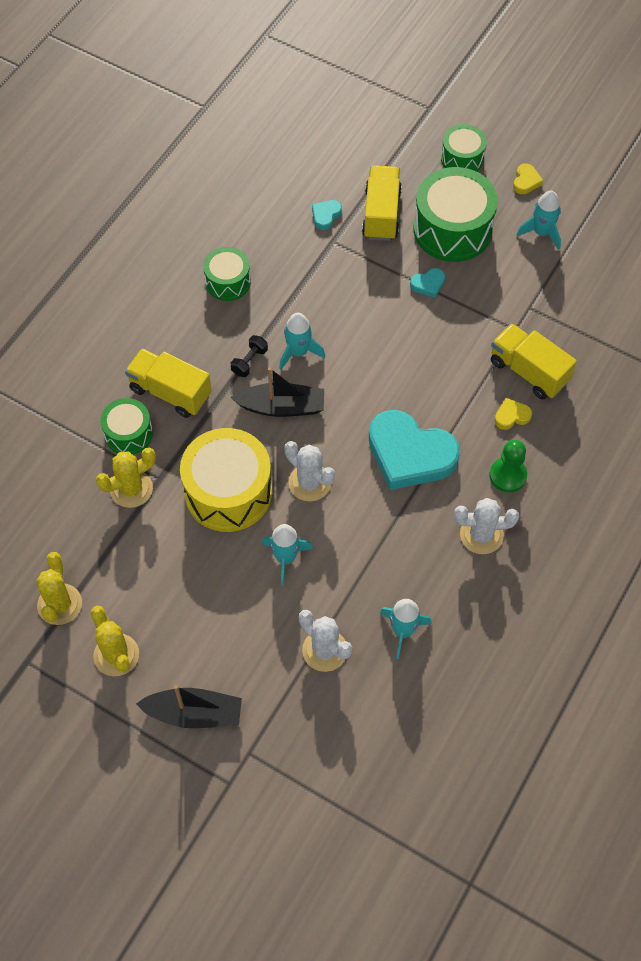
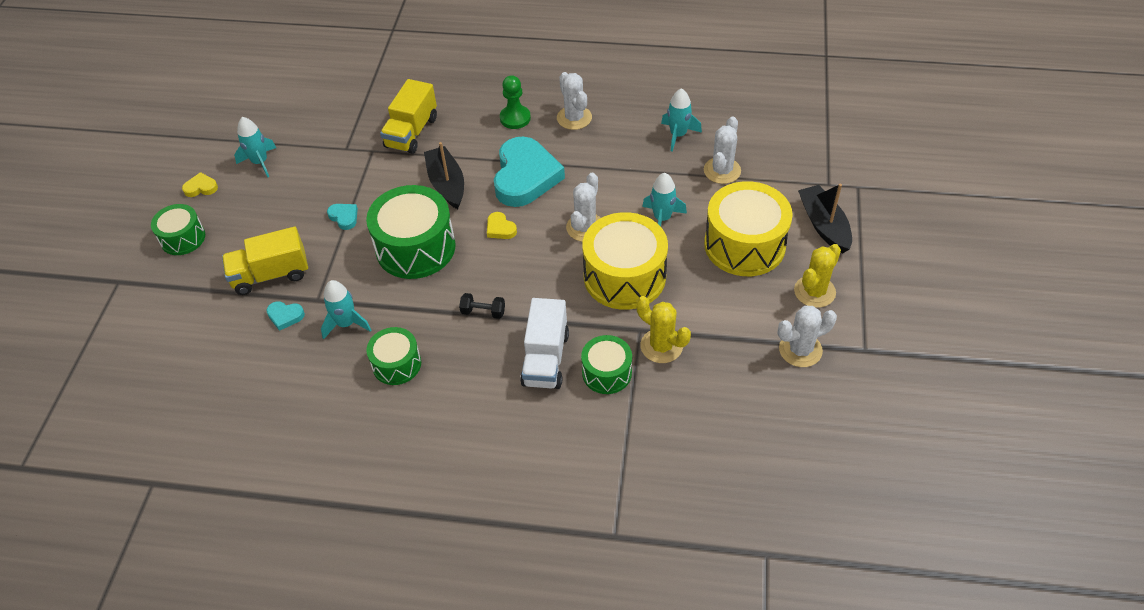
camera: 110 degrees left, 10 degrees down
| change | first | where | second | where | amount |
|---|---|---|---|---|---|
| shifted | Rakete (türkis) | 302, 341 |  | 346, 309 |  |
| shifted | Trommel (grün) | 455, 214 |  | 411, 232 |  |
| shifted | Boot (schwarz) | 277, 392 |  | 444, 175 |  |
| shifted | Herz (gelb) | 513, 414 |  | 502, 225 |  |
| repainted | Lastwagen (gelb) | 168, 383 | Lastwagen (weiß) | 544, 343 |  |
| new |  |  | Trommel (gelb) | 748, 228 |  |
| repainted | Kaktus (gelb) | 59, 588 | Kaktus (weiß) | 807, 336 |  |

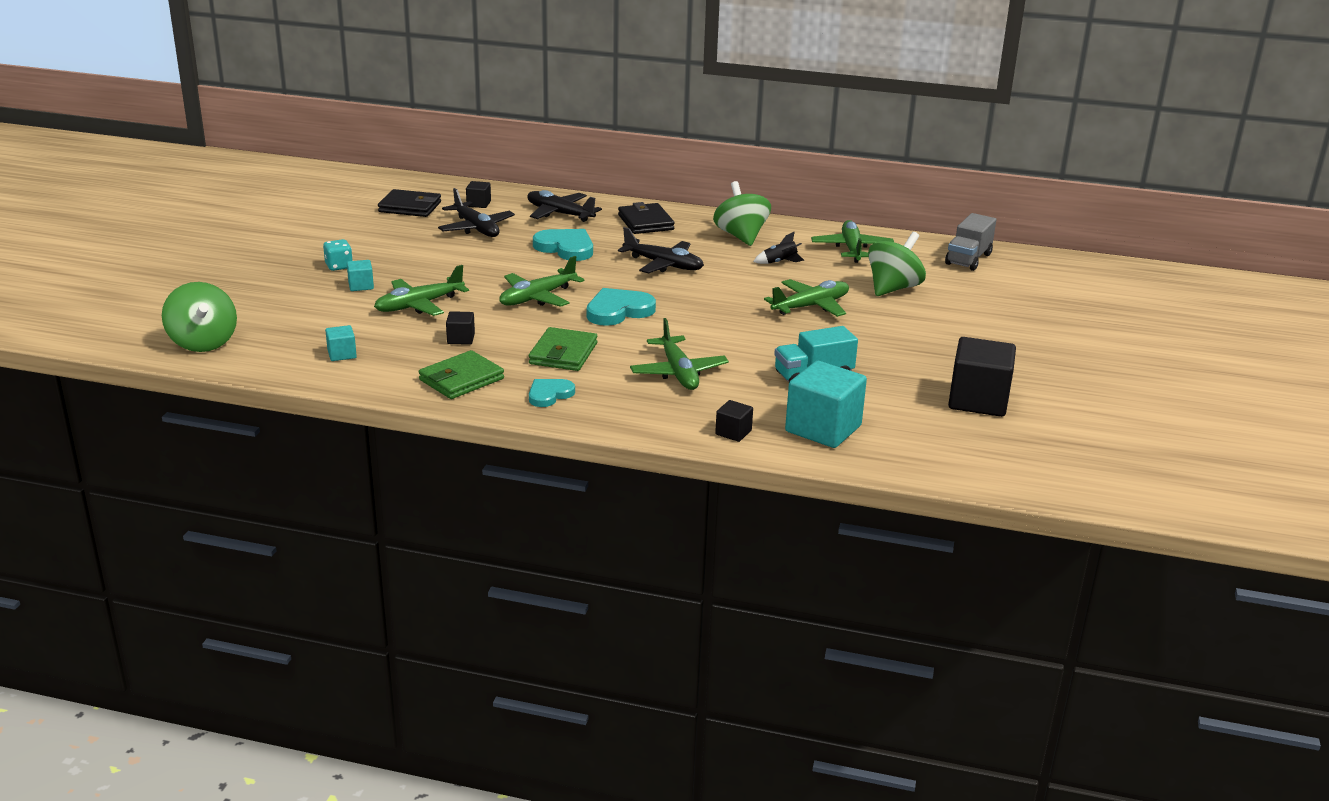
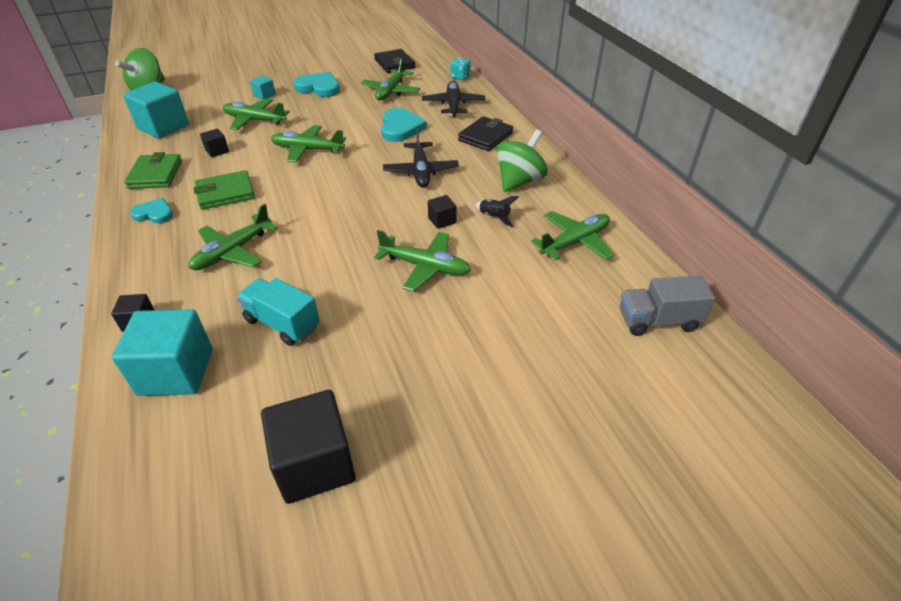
camera: 55 degrees right, 15 degrees up
| change | first | where | second | where | amount |
|---|---|---|---|---|---|
| scaled | Kubus (türkis) | 341, 343 |  | 156, 109 | x2.10 |
| rotated | Geldbörse (grün) | 461, 374 |  | 153, 170 | 75 degrees clockwise |
| shifted | Herz (türkis) | 621, 307 |  | 316, 84 |  |
| repainted | Flugzeug (schwarz) | 476, 212 | Flugzeug (grün) | 390, 79 |  |
| shifted | Kubus (schwarz) | 478, 194 |  | 442, 212 |  |
| shifted | Spielwürfel (türkis) | 338, 255 |  | 460, 69 |  |
| gone | Kreisel (grün) | 897, 264 |  |  |  |

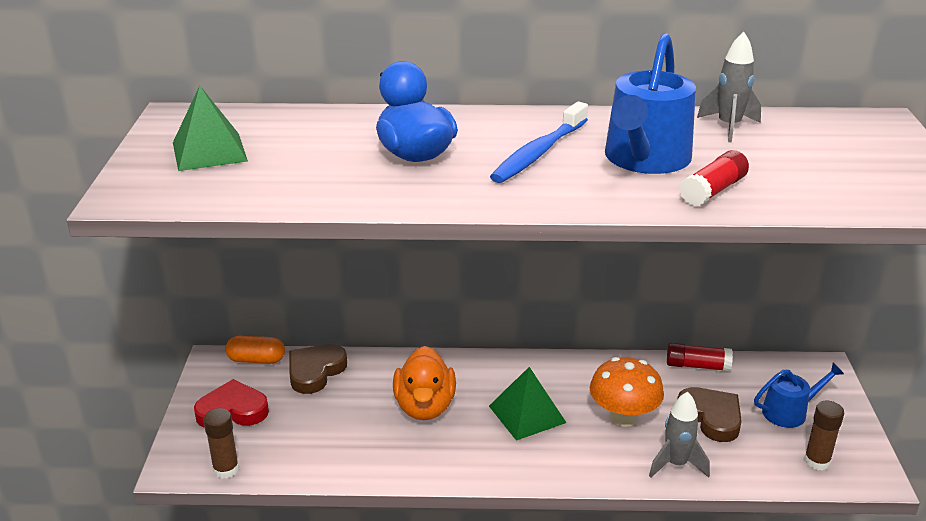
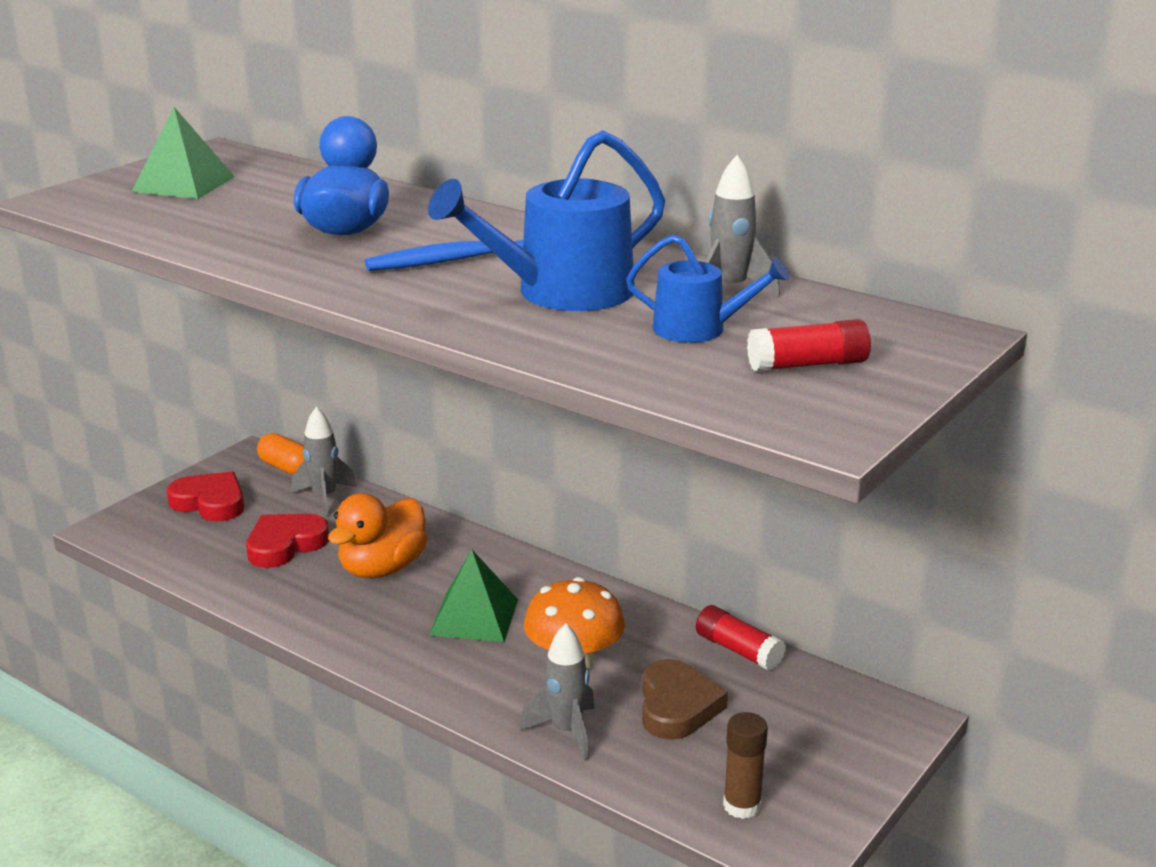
camera: 35 degrees right, 5 degrees down
| change | first | where | second | where | amount |
|---|---|---|---|---|---|
| new |  |  | Herz (rot) | 287, 541 |  |
| swapped | Herz (braun) | 318, 369 | Rakete (grau) | 323, 462 |  |
| shifted | Gießkanne (blau) | 799, 395 |  | 708, 289 |  |
| shifted | Klebestift (rot) | 714, 178 |  | 809, 345 |  |
| gone | Klebestift (braun) | 221, 443 |  |  |  |

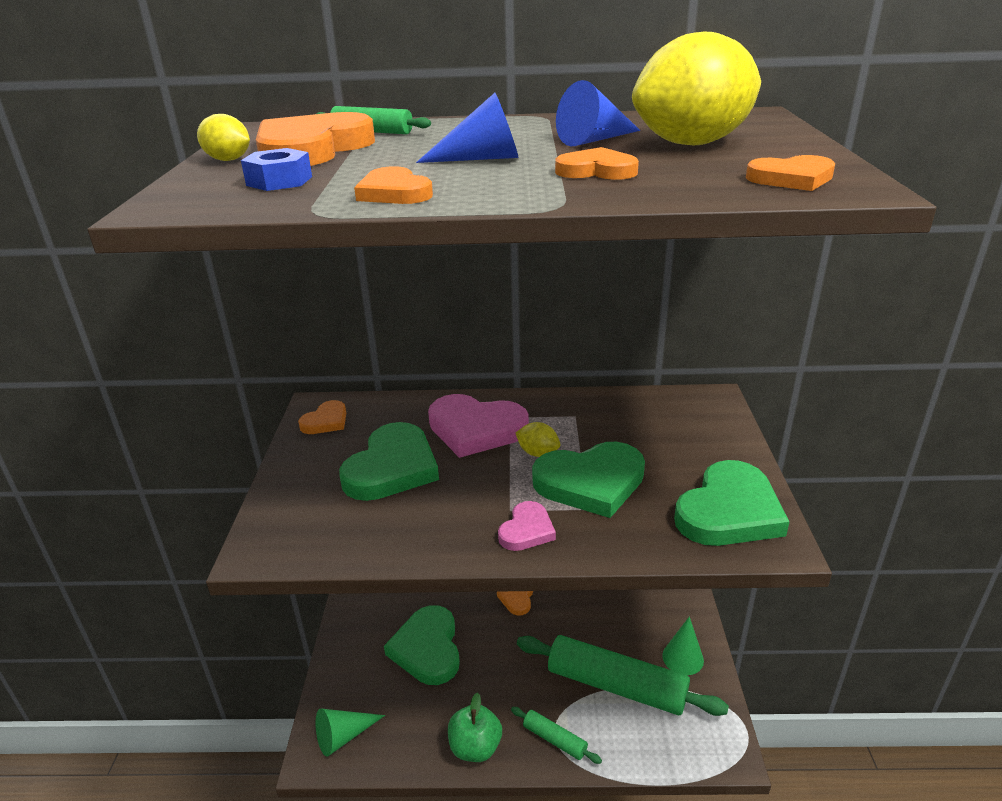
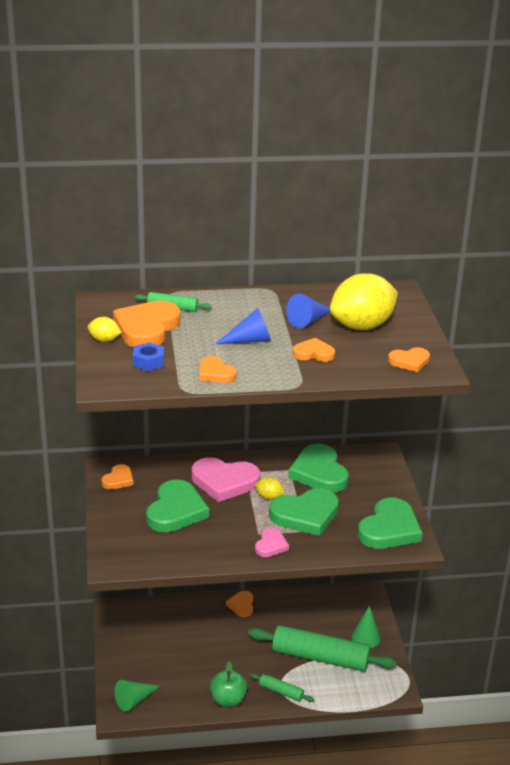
camera: 10 degrees left, 0 degrees up
| change | first | where | second | where | amount |
|---|---|---|---|---|---|
| shifted | Herz (grün) | 422, 645 |  | 318, 468 |  |

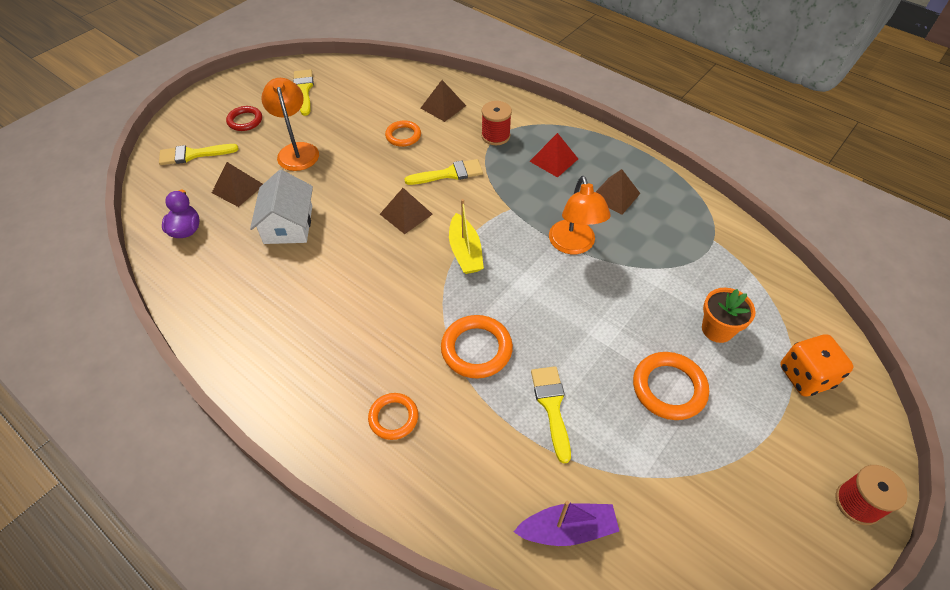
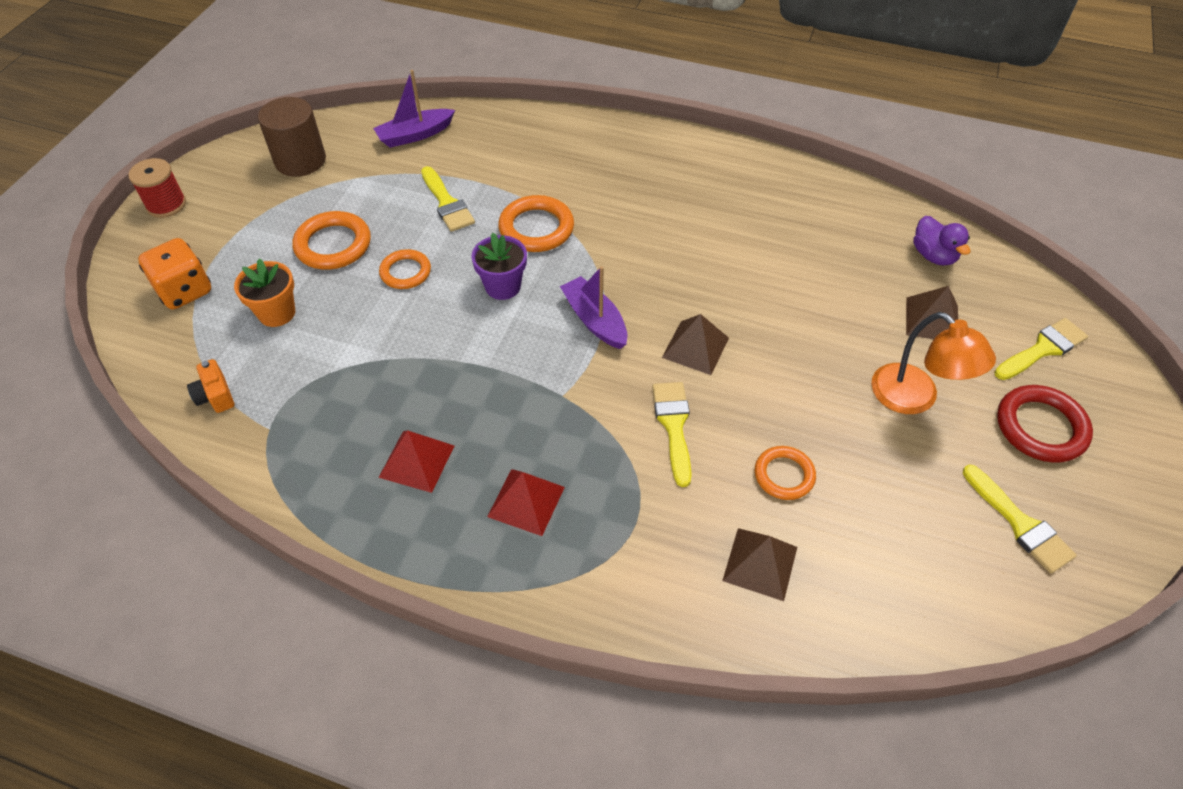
camera: 160 degrees right, 0 degrees up
| change | first | where | second | where | amount |
|---|---|---|---|---|---|
| new |  |  | Kamera (orange) | 211, 386 |  |
| new |  |  | Vollzylinder (braun) | 292, 137 |  |
| repainted | Pyramide (braun) | 618, 192 | Pyramide (rot) | 416, 461 |  |
| shifted | Ring (orange) | 393, 416 |  | 405, 269 |  |
| new |  |  | Blumentopf (lila) | 499, 266 |  |
| repainted | Boot (gelb) | 466, 236 | Boot (lila) | 593, 307 |  |
| rotated | Pinsel (gelb) | 443, 172 |  | 672, 434 | 120 degrees clockwise |
| scaled | Ring (rot) | 244, 118 |  | 1045, 424 | x1.53 |
| gone | Haus (weiß) | 281, 206 |  |  |  |
| gone | Garnrolle (rot) | 496, 123 |  |  |  |
| gone | Lampe (orange) | 580, 215 |  |  |  |

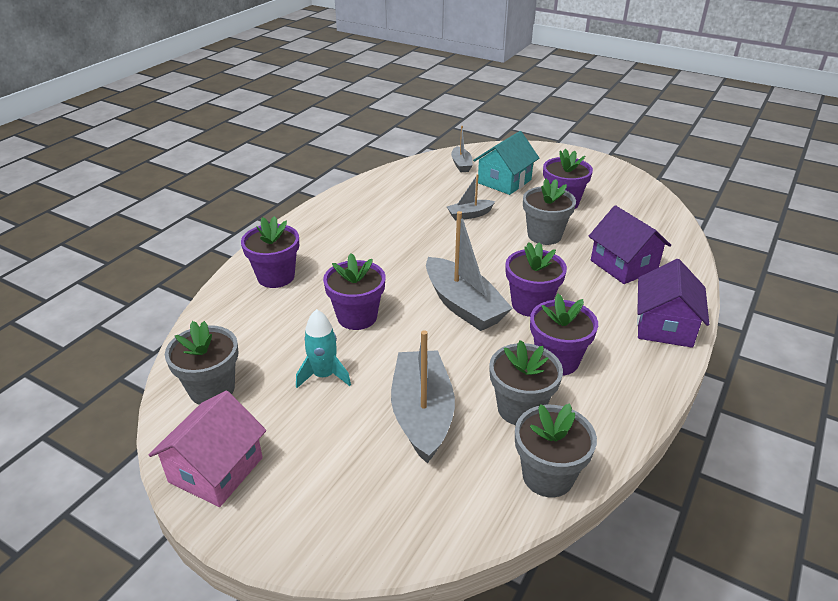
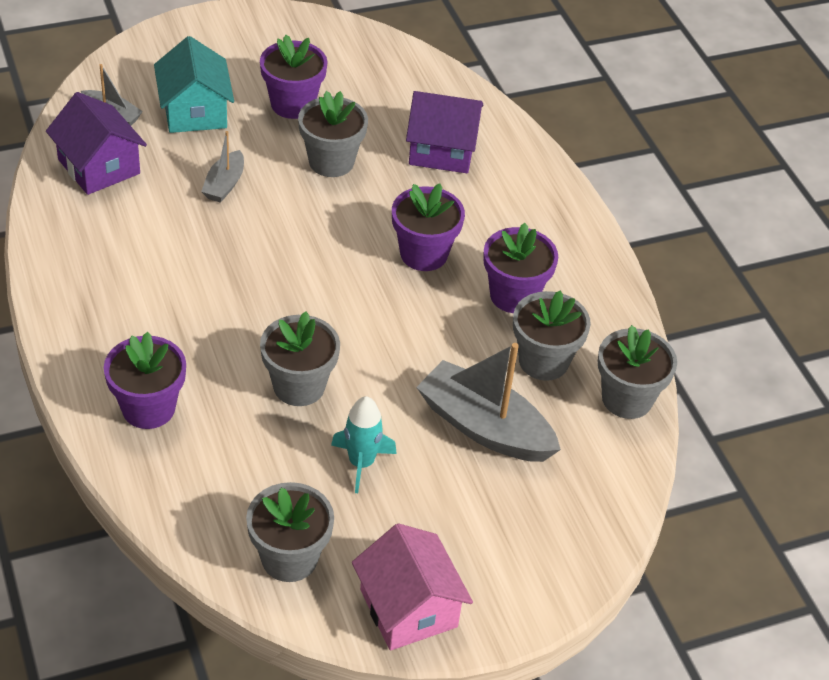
camera: 55 degrees left, 10 degrees up
| change | first | where | second | where | amount |
|---|---|---|---|---|---|
| shifted | Haus (lila) | 673, 303 |  | 96, 143 |  |
| repainted | Blumentopf (lila) | 354, 291 | Blumentopf (grau) | 300, 358 |  |
| gone | Boot (grau) | 469, 271 |  |  |  |

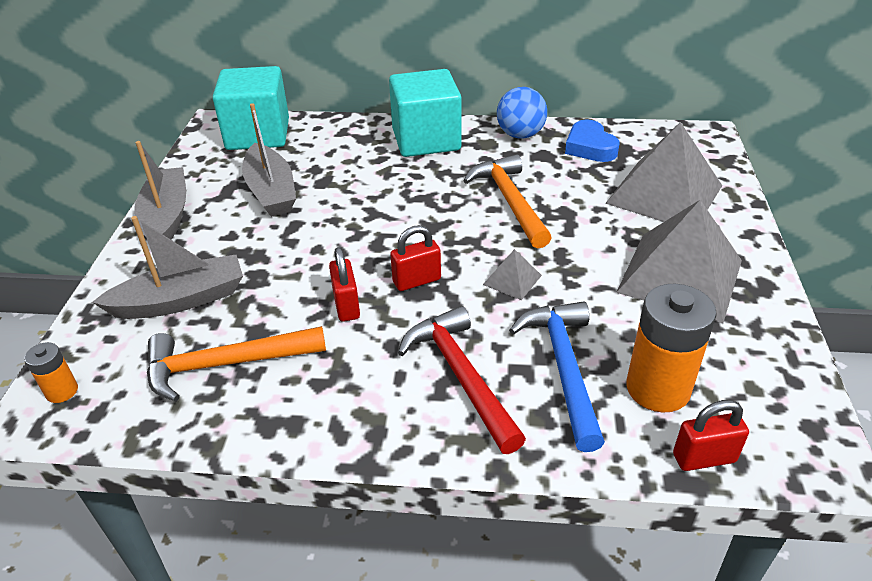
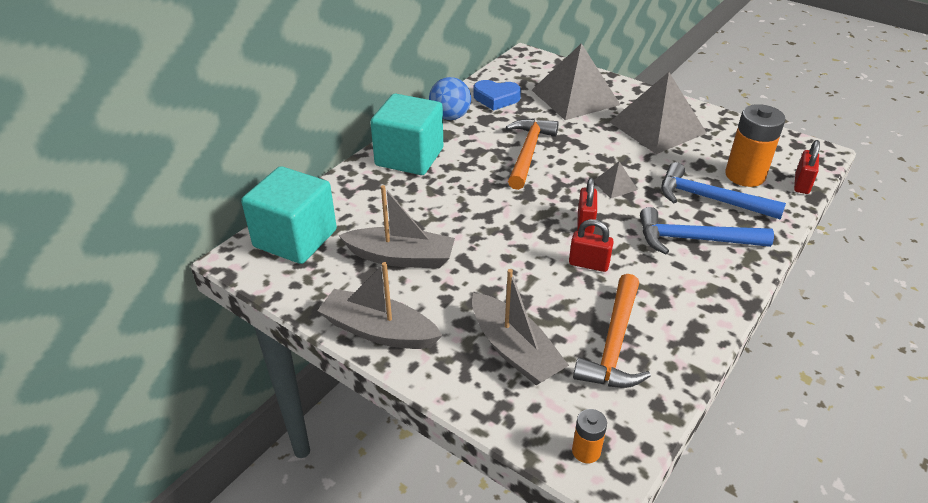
camera: 60 degrees left, 0 degrees up
| change | first | where | second | where | amount |
|---|---|---|---|---|---|
| rotated | Boot (grau) | 167, 267 |  | 520, 327 | 135 degrees clockwise |
| rotated | Hammer (orange) | 507, 201 |  | 532, 154 | 90 degrees clockwise |
| repainted | Hammer (rot) | 462, 380 | Hammer (blau) | 707, 230 |  |

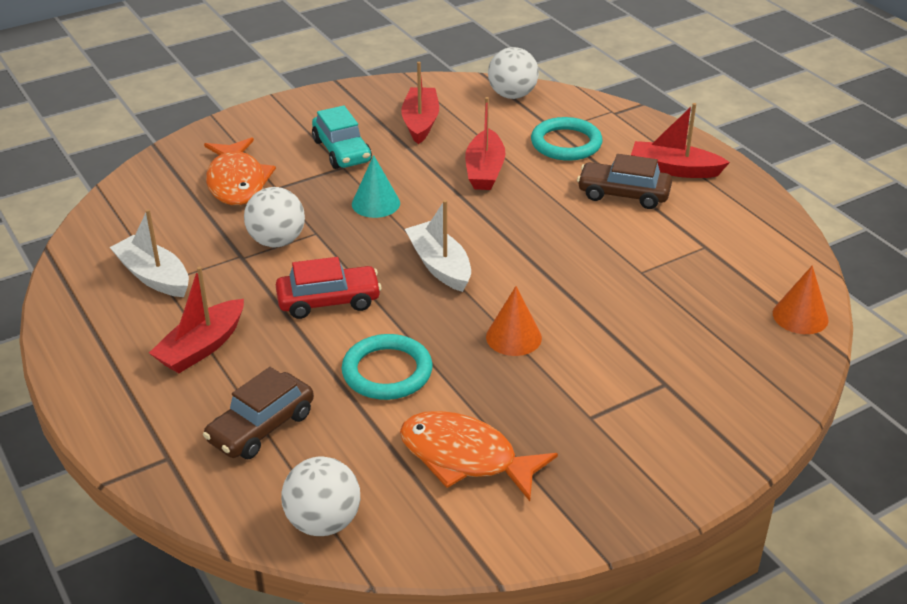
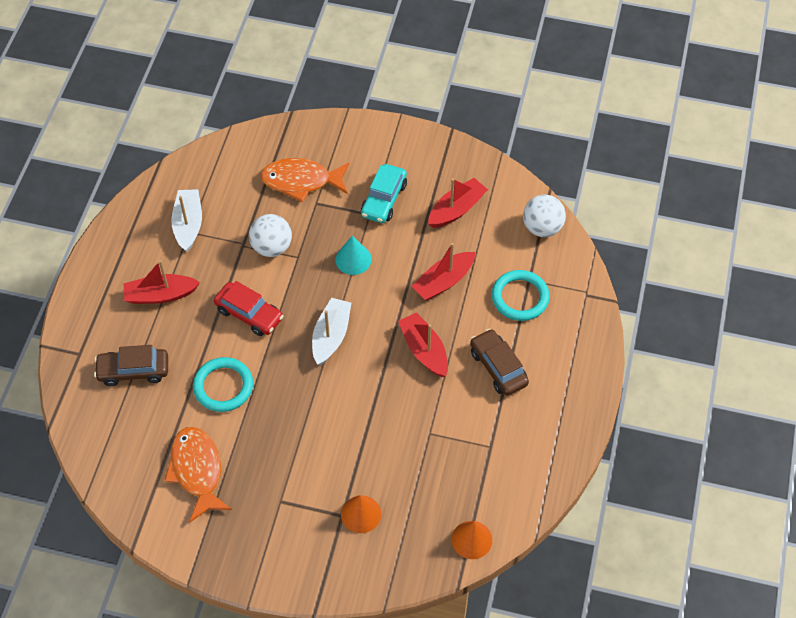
camera: 45 degrees right, 20 degrees up
| change | first | where | second | where | amount |
|---|---|---|---|---|---|
| rotated | Fisch (orange) | 240, 171 |  | 304, 180 | 60 degrees clockwise |
| shifted | Kegel (orange) | 514, 321 |  | 361, 514 |  |
| shifted | Boot (rot) | 680, 140 |  | 423, 344 |  |
| gone | Ball (weiß) | 320, 496 |  |  |  |

